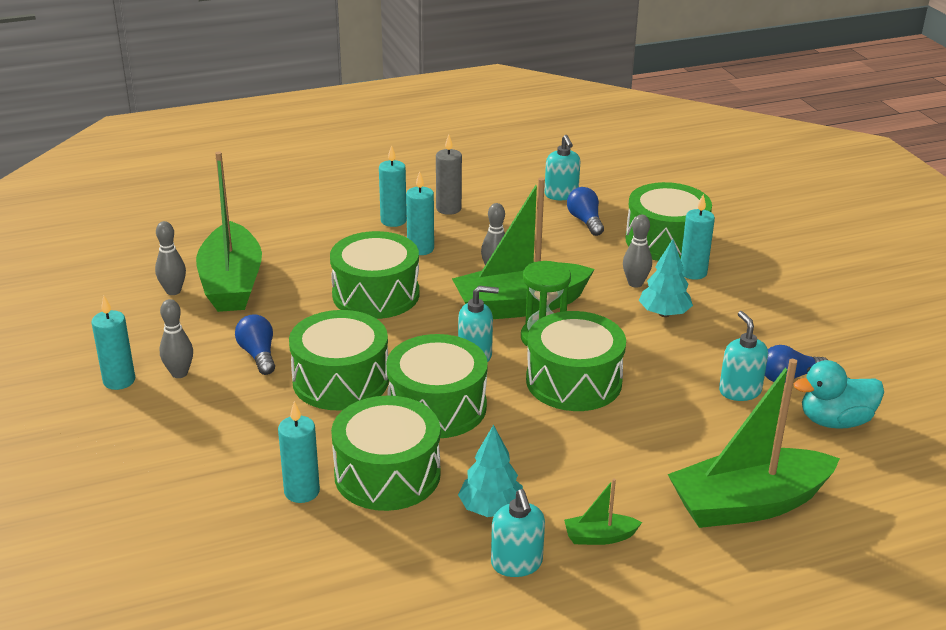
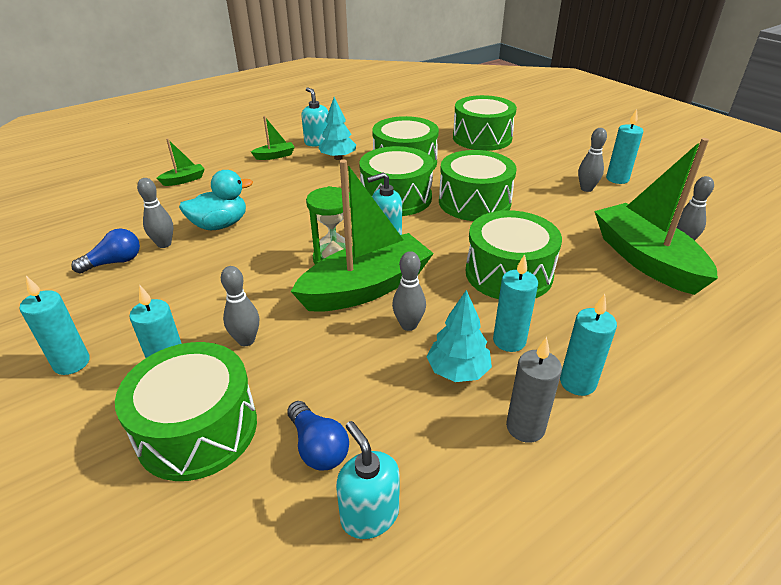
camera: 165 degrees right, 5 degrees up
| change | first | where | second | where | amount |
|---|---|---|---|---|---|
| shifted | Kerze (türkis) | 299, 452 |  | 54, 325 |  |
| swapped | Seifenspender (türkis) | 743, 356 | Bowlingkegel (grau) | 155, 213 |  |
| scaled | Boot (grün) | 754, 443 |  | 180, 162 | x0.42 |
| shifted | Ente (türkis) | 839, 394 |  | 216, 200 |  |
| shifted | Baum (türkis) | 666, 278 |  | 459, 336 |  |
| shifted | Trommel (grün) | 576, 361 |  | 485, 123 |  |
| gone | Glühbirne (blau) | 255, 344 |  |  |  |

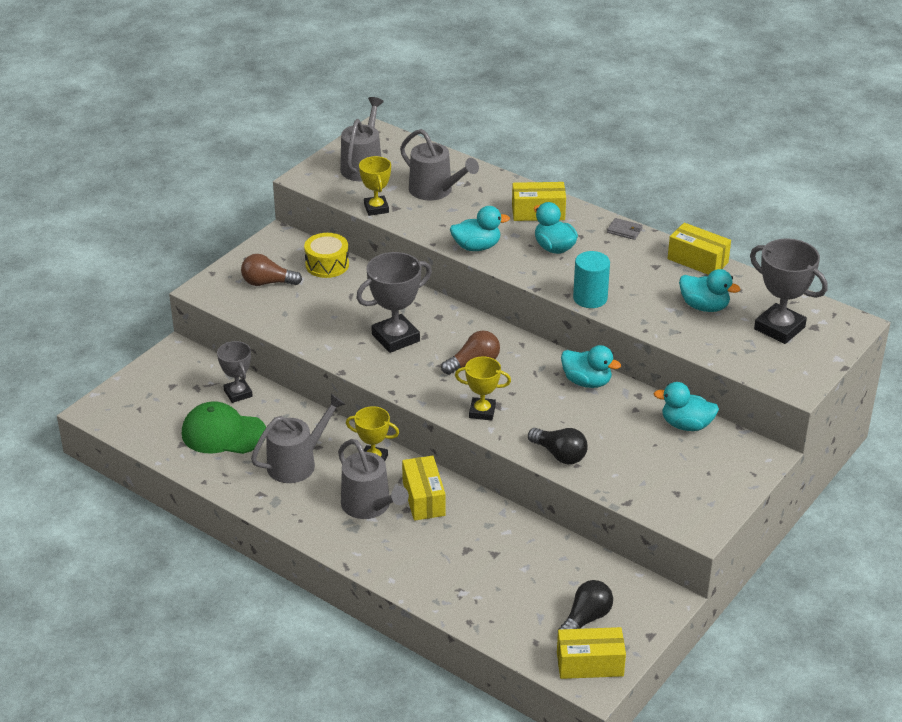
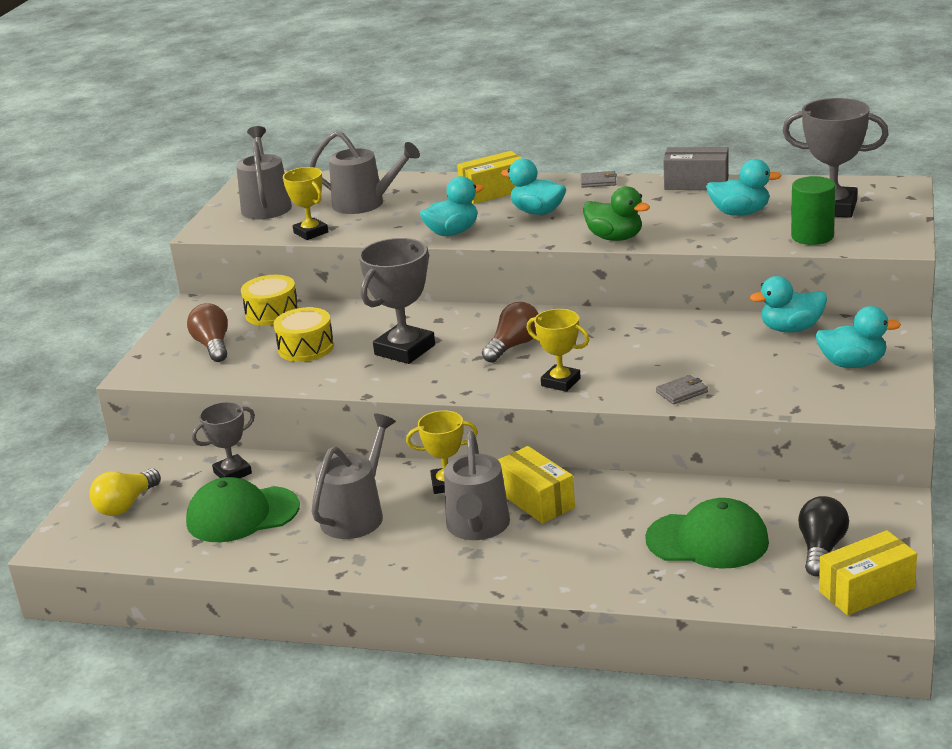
camera: 20 degrees left, 10 degrees down
| change | first | where | second | where | amount |
|---|---|---|---|---|---|
| new |  |  | Glühbirne (gelb) | 125, 492 |  |
| rotated | Glühbirne (braun) | 271, 270 |  | 207, 332 | 90 degrees clockwise |
| rotated | Pokal (grau) | 235, 372 |  | 223, 440 | 75 degrees counterclockwise |
| new |  |  | Trommel (gelb) | 303, 334 |  |
| rotated | Gießkanne (grau) | 373, 479 |  | 477, 485 | 60 degrees clockwise |
| rotated | Pokal (gelb) | 483, 389 |  | 558, 350 | 45 degrees clockwise |
| swapped | Vollzylinder (türkis) | 591, 279 | Ente (grün) | 616, 213 |  |
| new |  |  | Kappe (grün) | 707, 533 |  |
| swapped | Glühbirne (schwarz) | 558, 446 | Geldbörse (grau) | 682, 390 |  |
| repainted | Schachtel (gelb) | 699, 249 | Schachtel (grau) | 696, 168 |  |
| new |  |  | Vollzylinder (grün) | 813, 210 |  |
| shifted | Ente (türkis) | 591, 366 |  | 858, 337 |  |

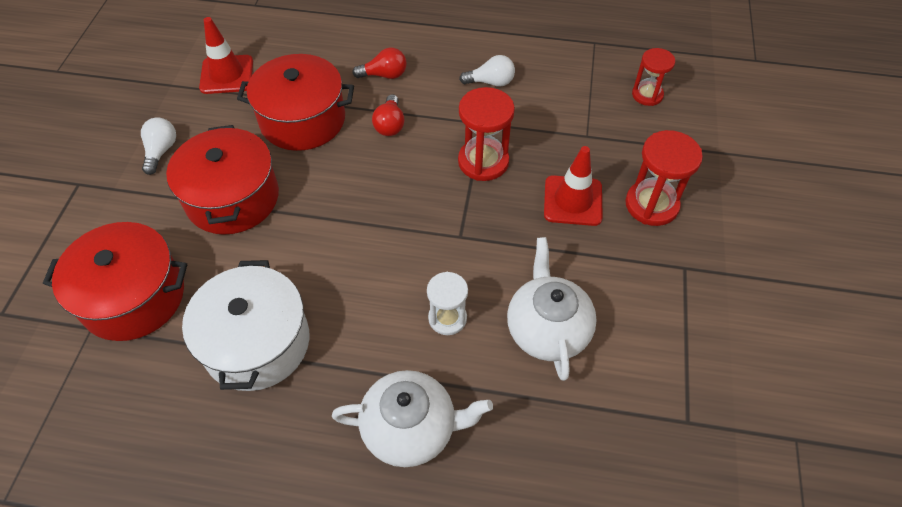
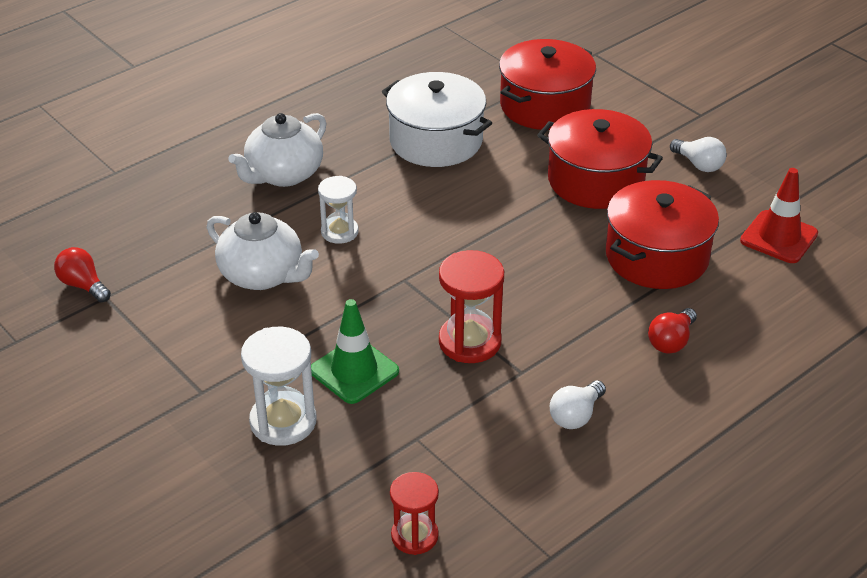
camera: 130 degrees right, 15 degrees down
| change | first | where | second | where | amount |
|---|---|---|---|---|---|
| shifted | Glühbirne (rot) | 388, 115 |  | 82, 274 |  |
| repainted | Sanduhr (rot) | 664, 178 | Sanduhr (weiß) | 279, 386 |  |
| repainted | Leitkegel (rot) | 573, 186 | Leitkegel (grün) | 355, 351 |  |

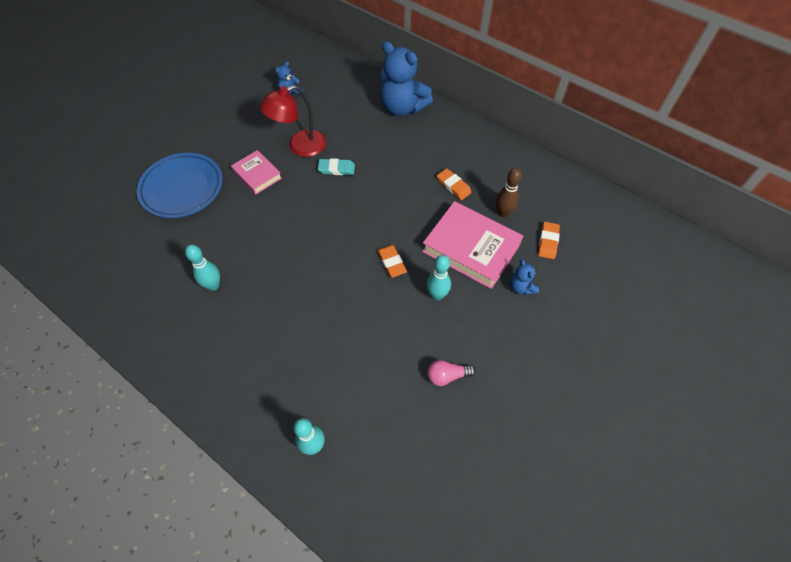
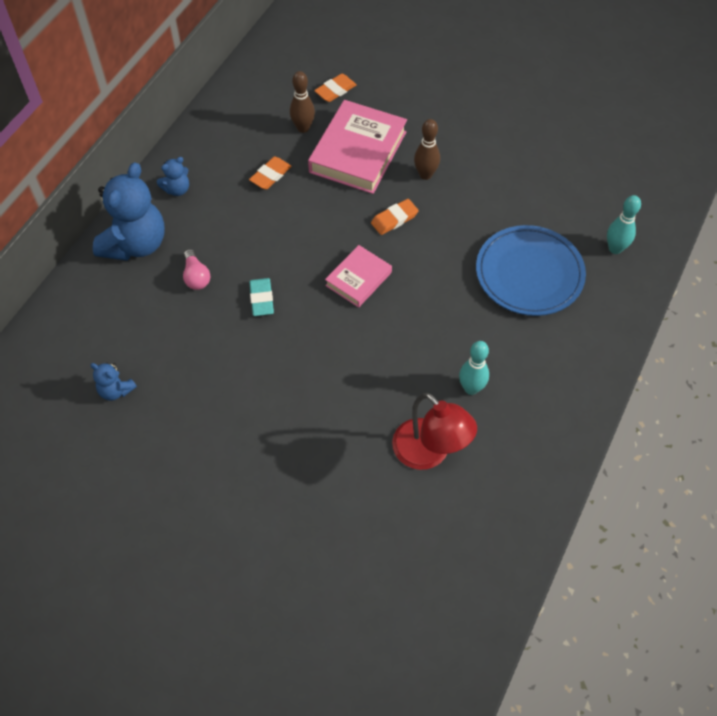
camera: 100 degrees left, 0 degrees up
| change | first | where | second | where | amount |
|---|---|---|---|---|---|
| shifted | Teddybär (blau) | 524, 277 |  | 173, 176 |  |
| shifted | Glühbirne (rosa) | 451, 373 |  | 196, 269 |  |
| rotated | Radiergummi (orange) | 549, 240 |  | 335, 88 | 45 degrees counterclockwise |
| shifted | Buch (rosa) | 256, 172 |  | 358, 276 |  |
| shifted | Lampe (rot) | 293, 121 |  | 434, 431 |  |
| repainted | Bowlingkegel (türkis) | 439, 277 | Bowlingkegel (braun) | 427, 149 |  |
| shifted | Teller (blau) | 180, 185 |  | 531, 270 |  |

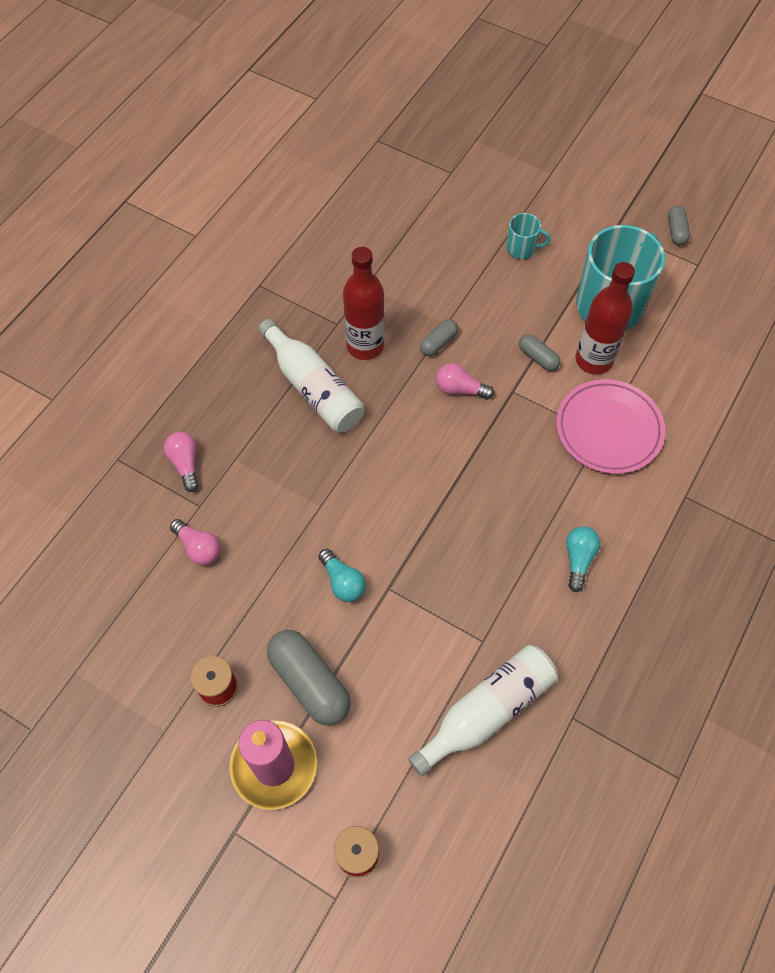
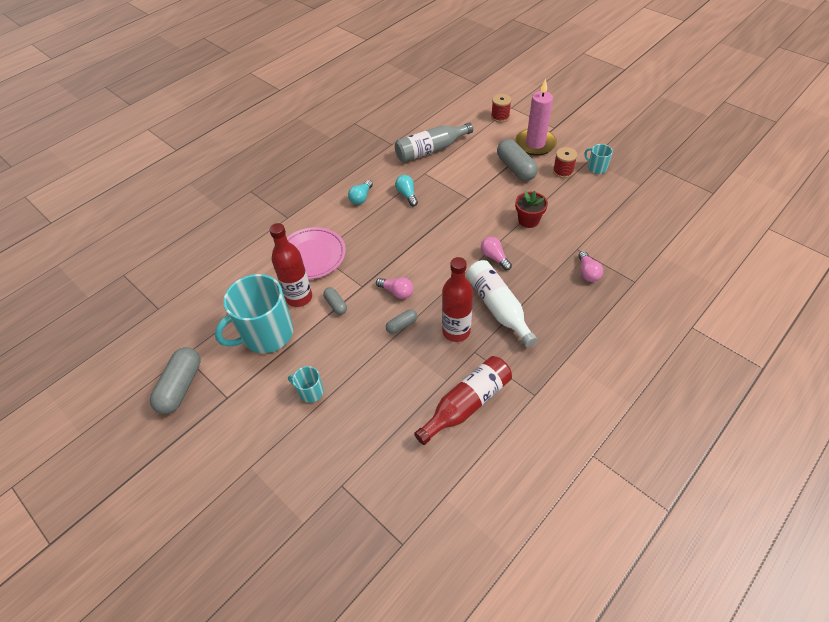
camera: 165 degrees left, 10 degrees down
| change | first | where | second | where | amount |
|---|---|---|---|---|---|
| scaled | Kapsel (grau) | 679, 225 |  | 175, 380 | x1.91 |
| repainted | Flasche (weiß) | 483, 711 | Flasche (grau) | 434, 142 |  |
| shifted | Glühbirne (türkis) | 342, 575 |  | 406, 190 |  |
| new |  |  | Flasche (rot) | 463, 400 |  |
| shifted | Glühbirne (rosa) | 195, 542 |  | 496, 253 |  |
| new |  |  | Blumentopf (rot) | 531, 209 |  |
| new |  |  | Tasse (türkis) | 599, 159 |  |

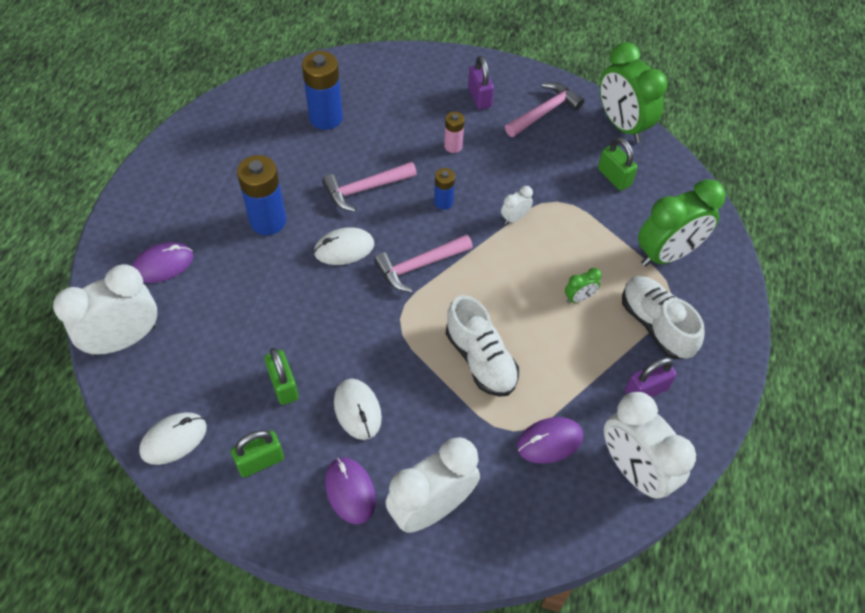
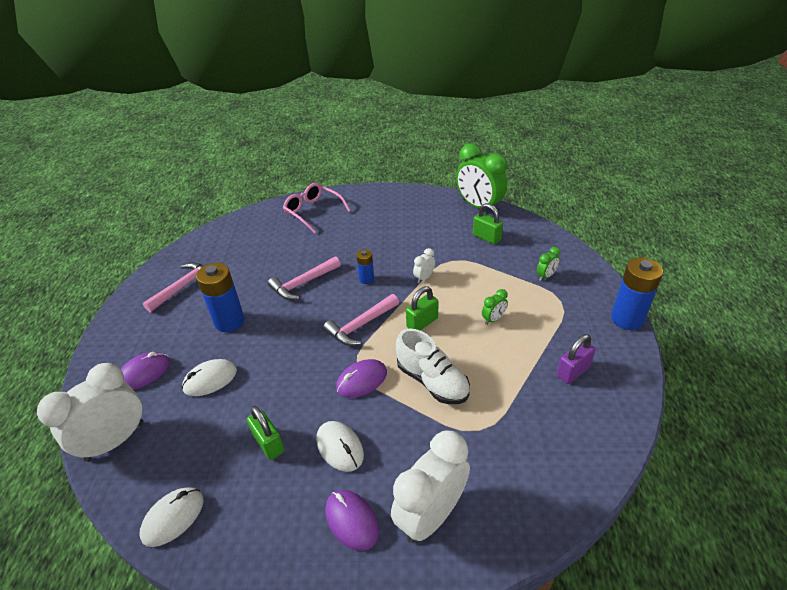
camera: 10 degrees left, 15 degrees down
| change | first | where | second | where | amount |
|---|---|---|---|---|---|
| shifted | Hammer (rosa) | 544, 109 |  | 172, 287 |  |
| shifted | Computermaus (weiß) | 344, 246 |  | 209, 377 |  |
| new |  |  | Brille (rosa) | 317, 208 |  |
| shifted | Computermaus (lila) | 550, 440 |  | 361, 378 |  |
| shifted | Vorhängeschloss (grün) | 257, 453 |  | 422, 308 |  |
| scaled | Wecker (grün) | 682, 223 |  | 548, 264 | x0.43 |
| shifted | Batterie (blau) | 322, 90 |  | 637, 293 |  |
| gone | Batterie (rosa) | 454, 132 |  |  |  |
| gone | Vorhängeschloss (lila) | 481, 82 |  |  |  |
| gone | Wecker (weiß) | 650, 446 |  |  |  |
| gone | Schuh (weiß) | 663, 317 |  |  |  |

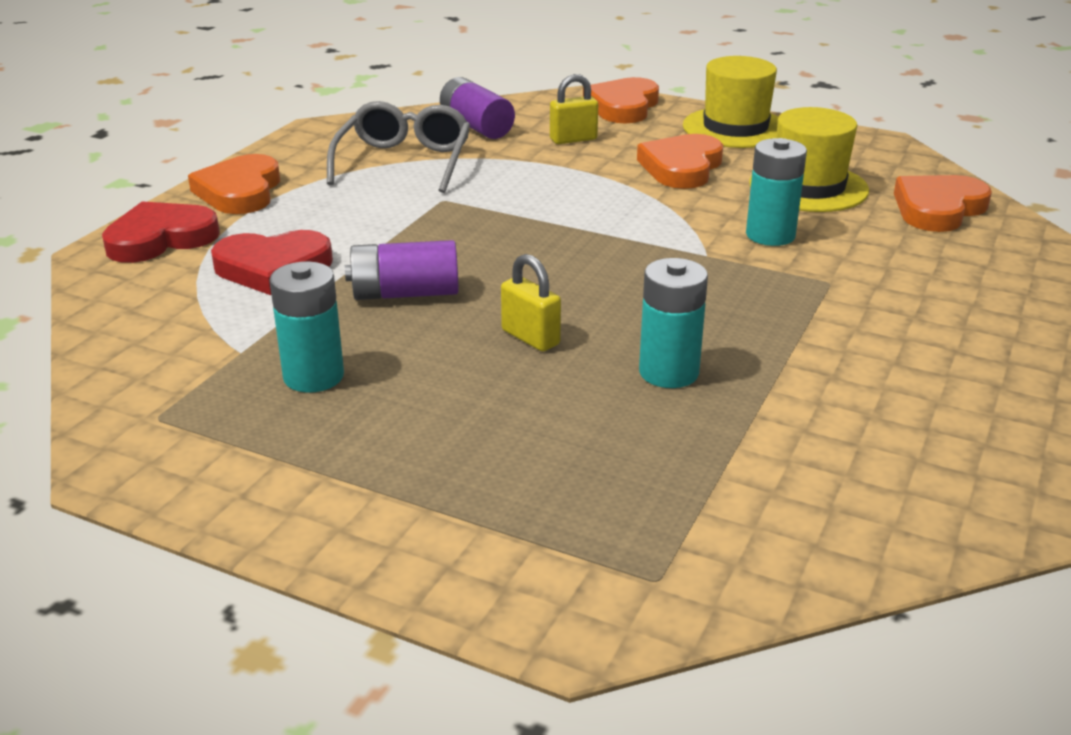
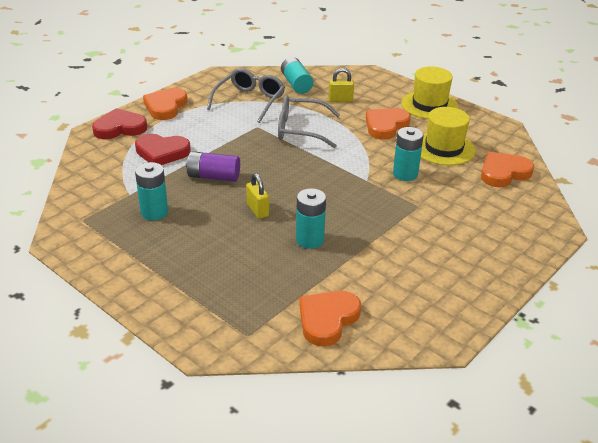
camera: 15 degrees right, 5 degrees up
| change | first | where | second | where | amount |
|---|---|---|---|---|---|
| new |  |  | Brille (grau) | 309, 121 |  |
| repainted | Batterie (lila) | 477, 108 | Batterie (türkis) | 297, 75 |  |
| shifted | Herz (orange) | 621, 100 |  | 330, 318 |  |

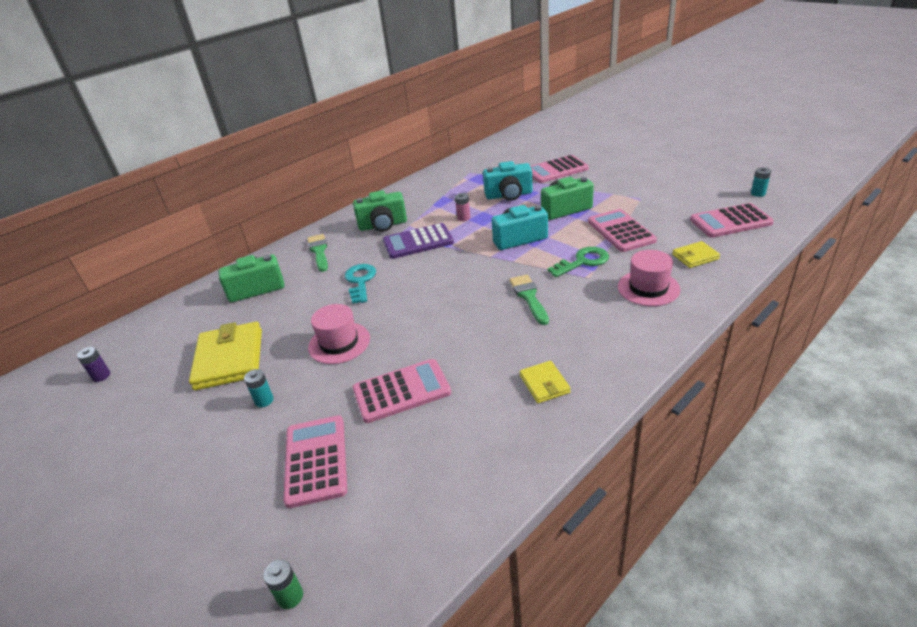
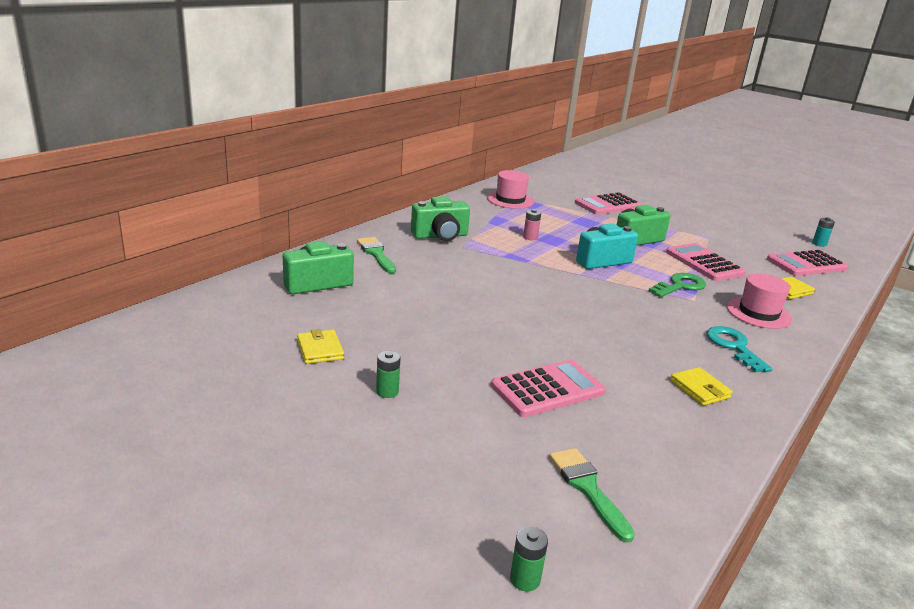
camera: 15 degrees left, 10 degrees down
| change | first | where | second | where | amount |
|---|---|---|---|---|---|
| scaled | Geldbörse (gelb) | 225, 356 |  | 320, 346 | x0.51 |
| repainted | Batterie (türkis) | 259, 388 | Batterie (grün) | 388, 374 |  |
| shifted | Hut (rosa) | 339, 334 |  | 510, 189 |  |
| shifted | Pinsel (grün) | 529, 300 |  | 592, 495 |  |
| shifted | Schlüssel (türkis) | 360, 284 |  | 739, 349 |  |
| gone | Batterie (lila) | 93, 364 |  |  |  |
| gone | Taschenrechner (rosa) | 315, 461 |  |  |  |
| gone | Taschenrechner (lila) | 418, 241 |  |  |  |
| gone | Kamera (türkis) | 508, 181 |  |  |  |

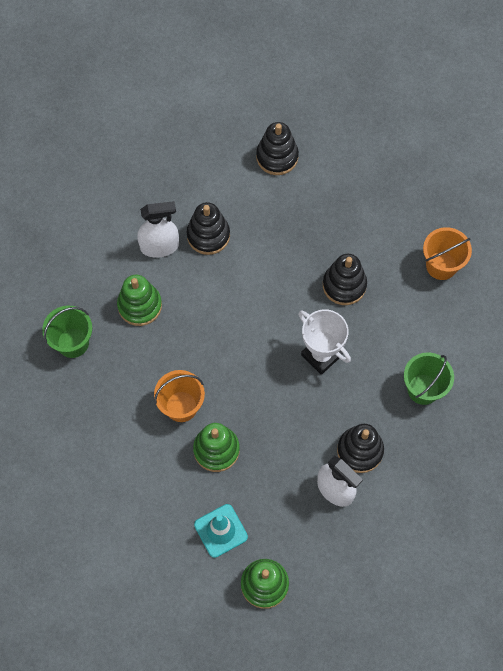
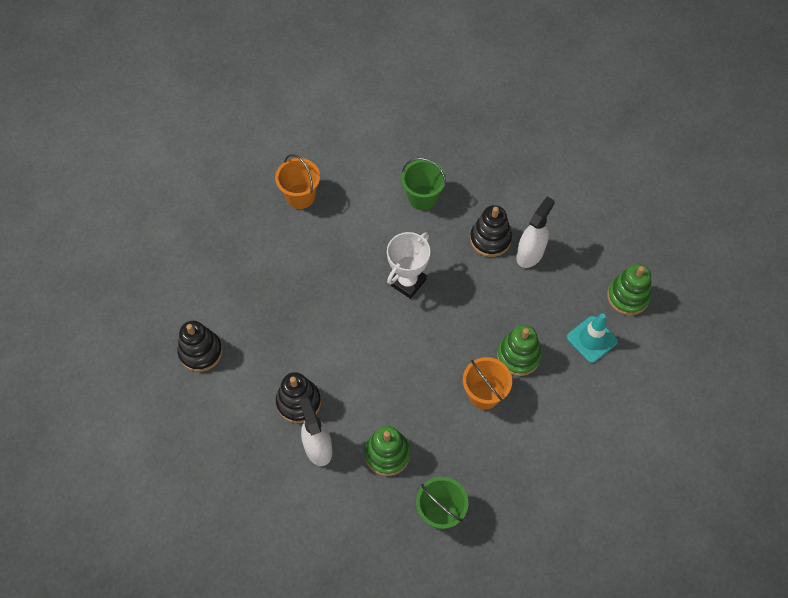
camera: 100 degrees left, 5 degrees down
| change | first | where | second | where | amount |
|---|---|---|---|---|---|
| gone | Stapelspielzeug (schwarz) | 345, 279 |  |  |  |

